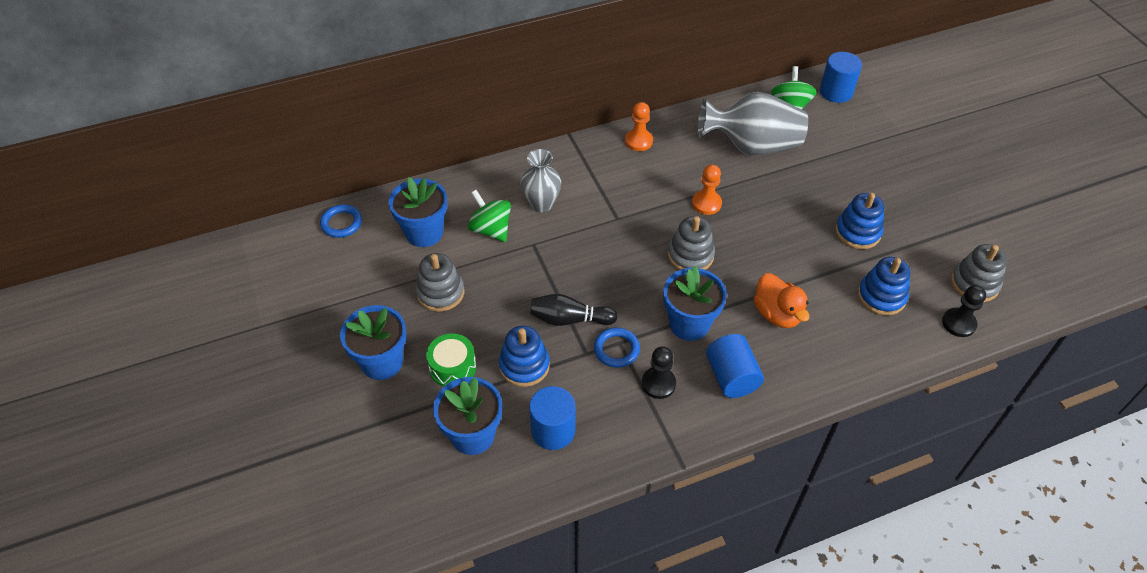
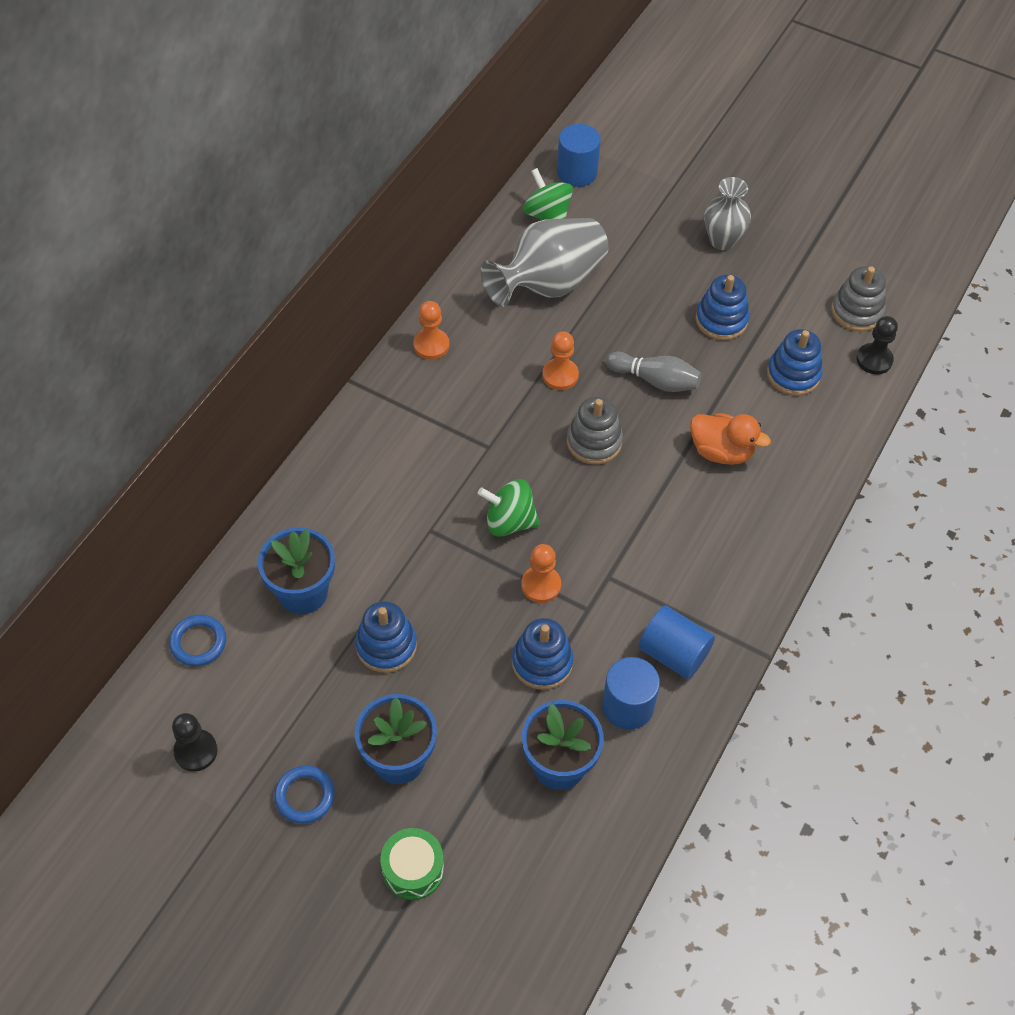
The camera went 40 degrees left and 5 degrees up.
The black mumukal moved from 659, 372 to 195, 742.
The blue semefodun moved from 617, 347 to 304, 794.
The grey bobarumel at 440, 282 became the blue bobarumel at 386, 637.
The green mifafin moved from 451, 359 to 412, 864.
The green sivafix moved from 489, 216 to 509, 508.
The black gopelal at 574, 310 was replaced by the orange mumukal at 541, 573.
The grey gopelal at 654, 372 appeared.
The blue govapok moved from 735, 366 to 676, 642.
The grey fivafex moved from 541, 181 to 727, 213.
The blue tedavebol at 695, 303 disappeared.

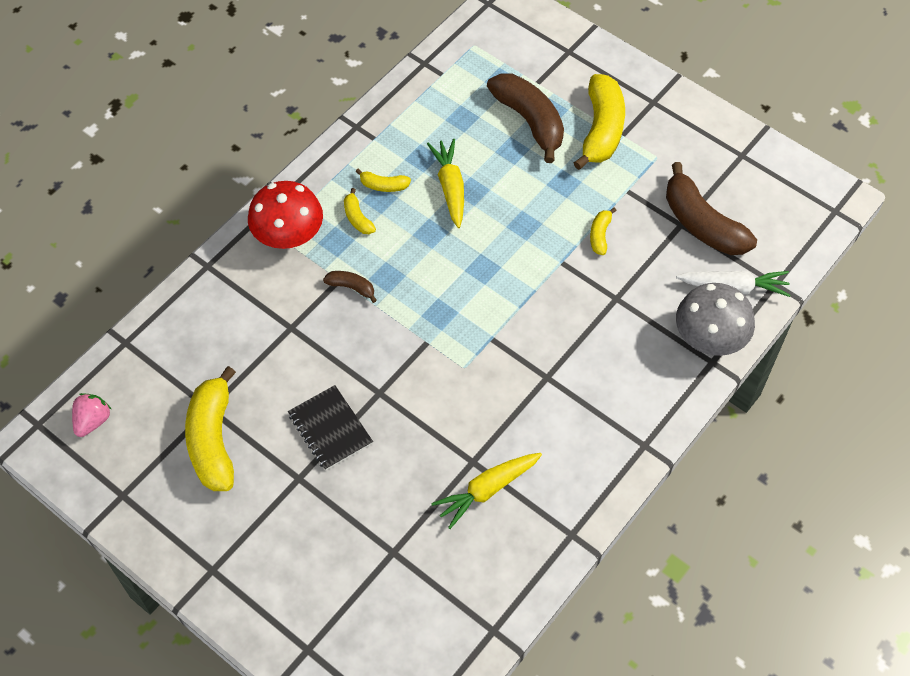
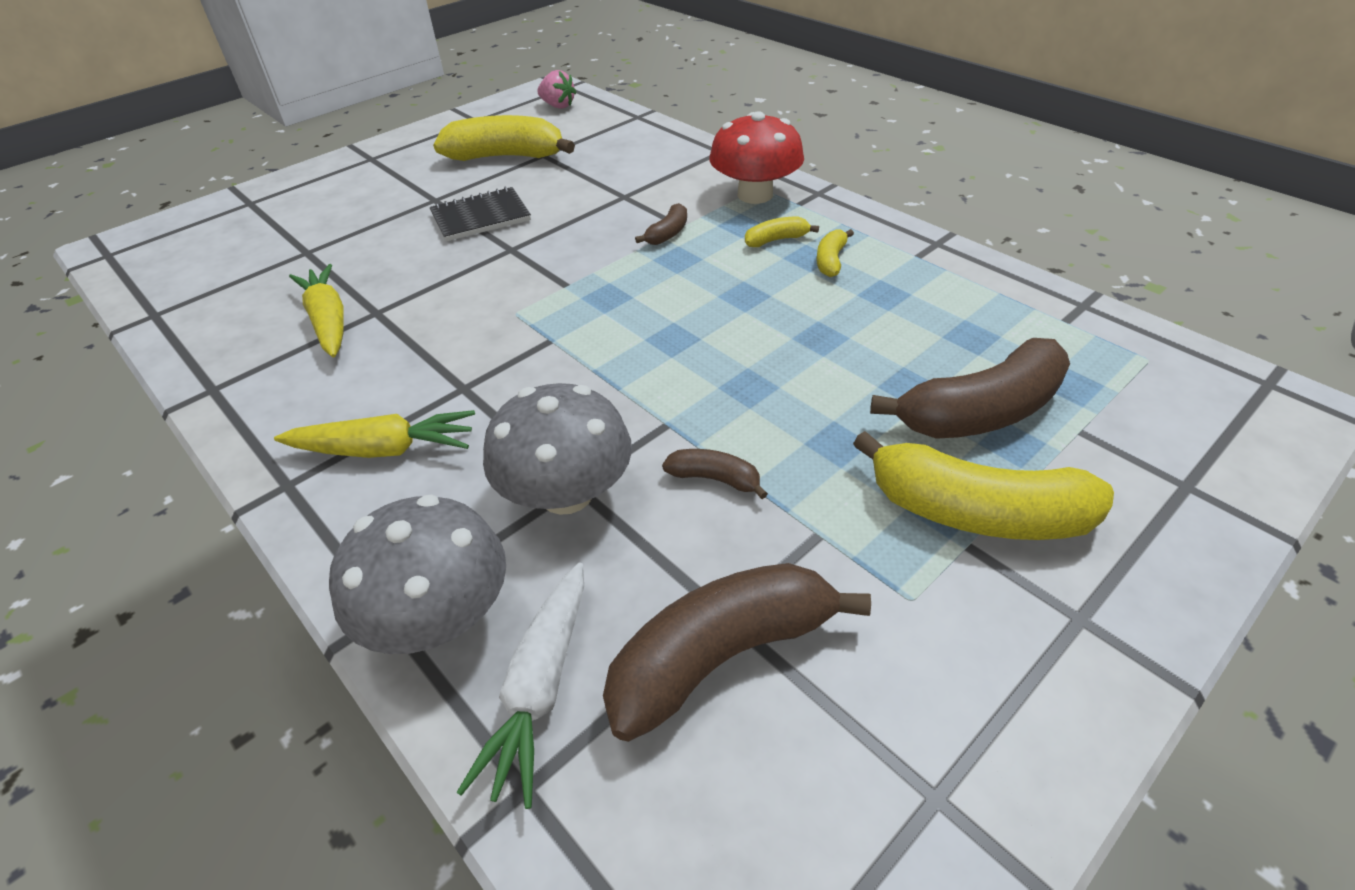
The camera went 100 degrees right and 15 degrees down.
The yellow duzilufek moved from 445, 183 to 374, 434.
The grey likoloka at 557, 449 appeared.
The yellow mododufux at 603, 231 became the brown mododufux at 715, 474.

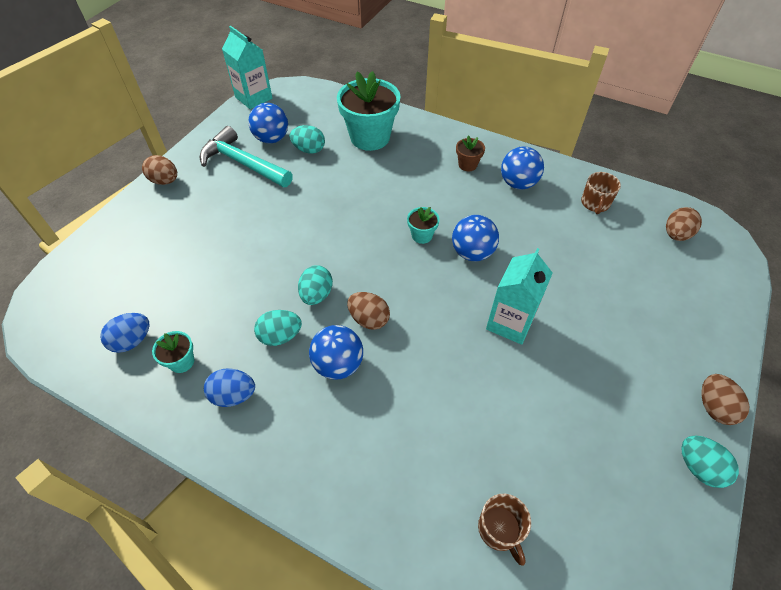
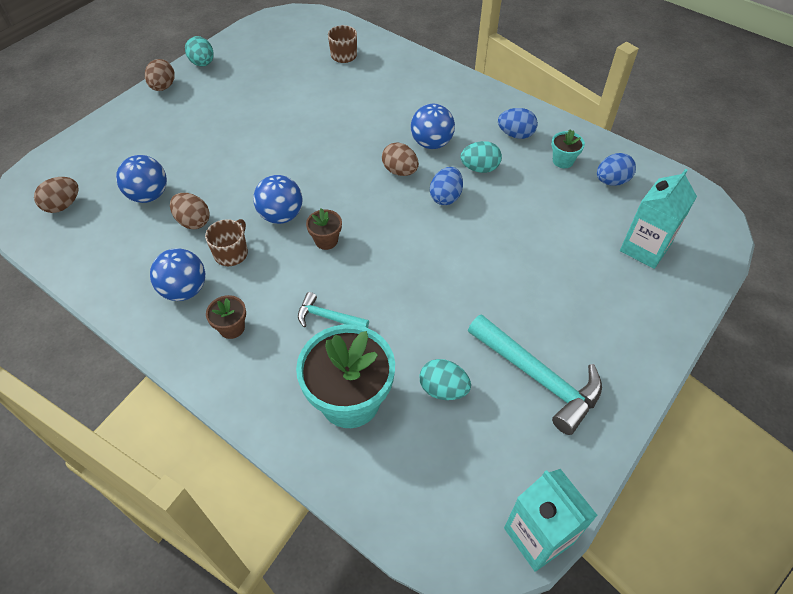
The camera went 170 degrees left and 0 degrees up.
The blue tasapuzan moved from 268, 123 to 141, 179.
The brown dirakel moved from 159, 170 to 190, 211.
The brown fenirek moved from 601, 193 to 226, 242.
The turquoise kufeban at 333, 310 appeared.
The turquoise tedavebol at 423, 225 became the brown tedavebol at 324, 229.
The turquoise dirakel at 315, 285 became the blue dirakel at 446, 186.
The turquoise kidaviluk moved from 519, 296 to 658, 219.

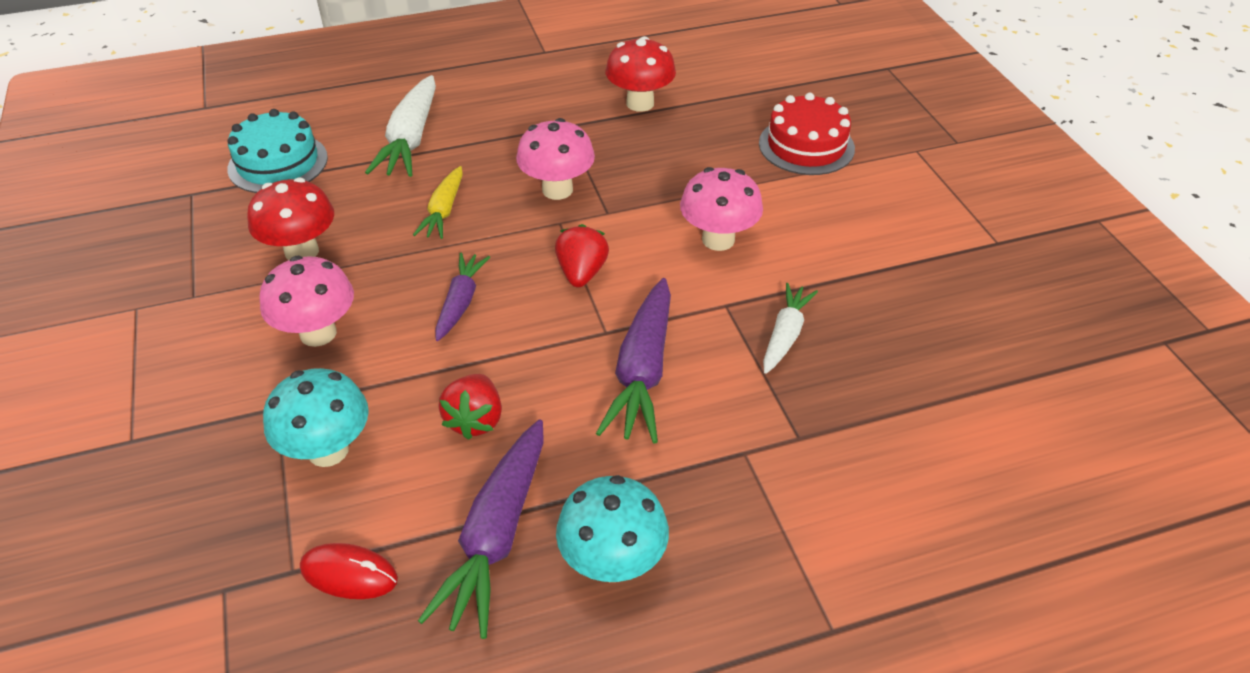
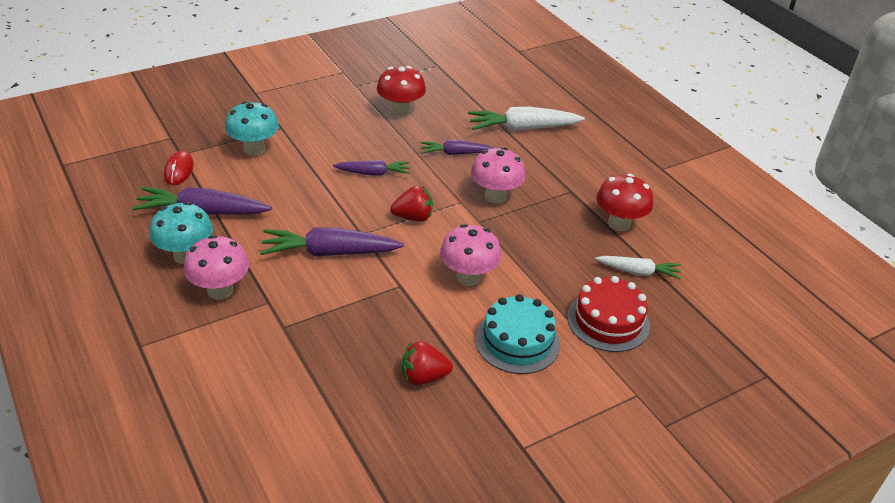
The camera went 75 degrees right and 5 degrees down.
The pink likoloka moved from 306, 301 to 216, 267.
The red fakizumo moved from 470, 407 to 427, 363.
The yellow duzilufek at 438, 202 became the purple duzilufek at 457, 147.
The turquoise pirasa moved from 277, 151 to 517, 334.
The white duzilufek moved from 790, 328 to 638, 268.

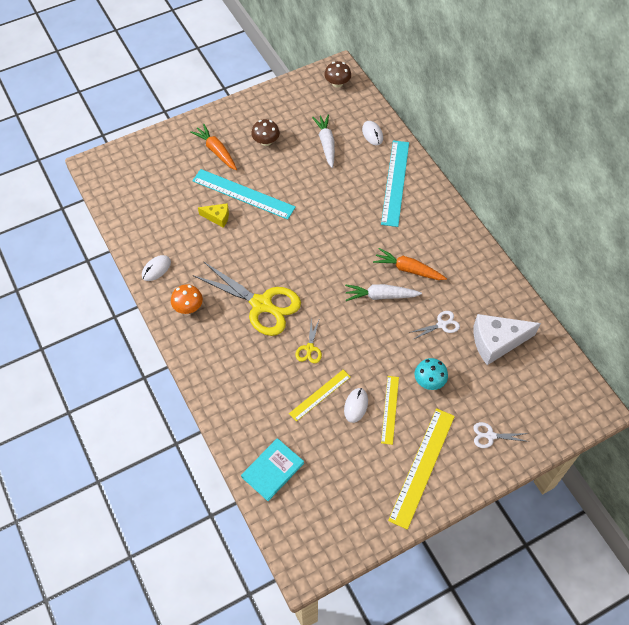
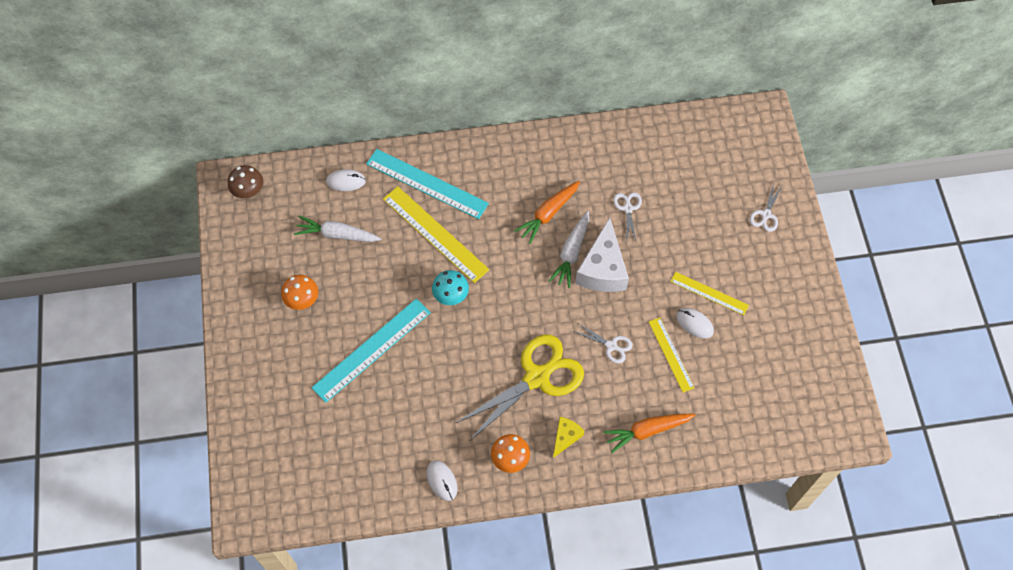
The camera went 70 degrees left and 5 degrees up.
The brown likoloka at 265, 132 became the orange likoloka at 299, 292.
The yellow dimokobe moved from 421, 469 to 436, 234.
The turquoise likoloka moved from 431, 374 to 450, 287.
The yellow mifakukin moved from 213, 215 to 568, 437.
The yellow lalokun at 308, 340 became the white lalokun at 602, 343.
The white mifakukin moved from 507, 339 to 602, 254.
The orange duzilufek moved from 213, 147 to 649, 433.
The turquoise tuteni at 272, 469 disappeared.

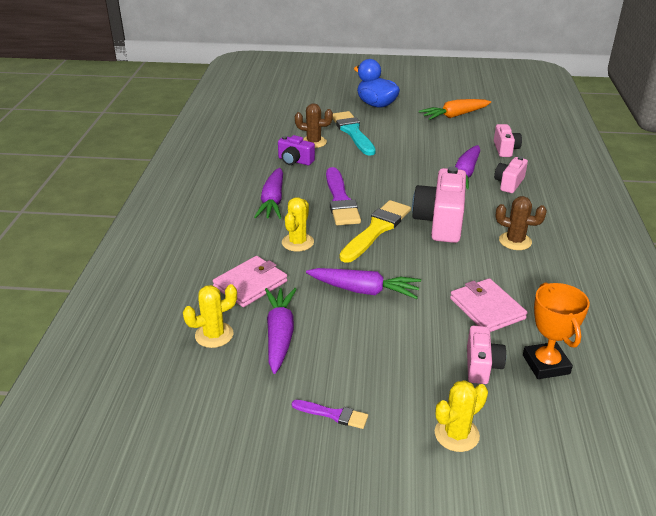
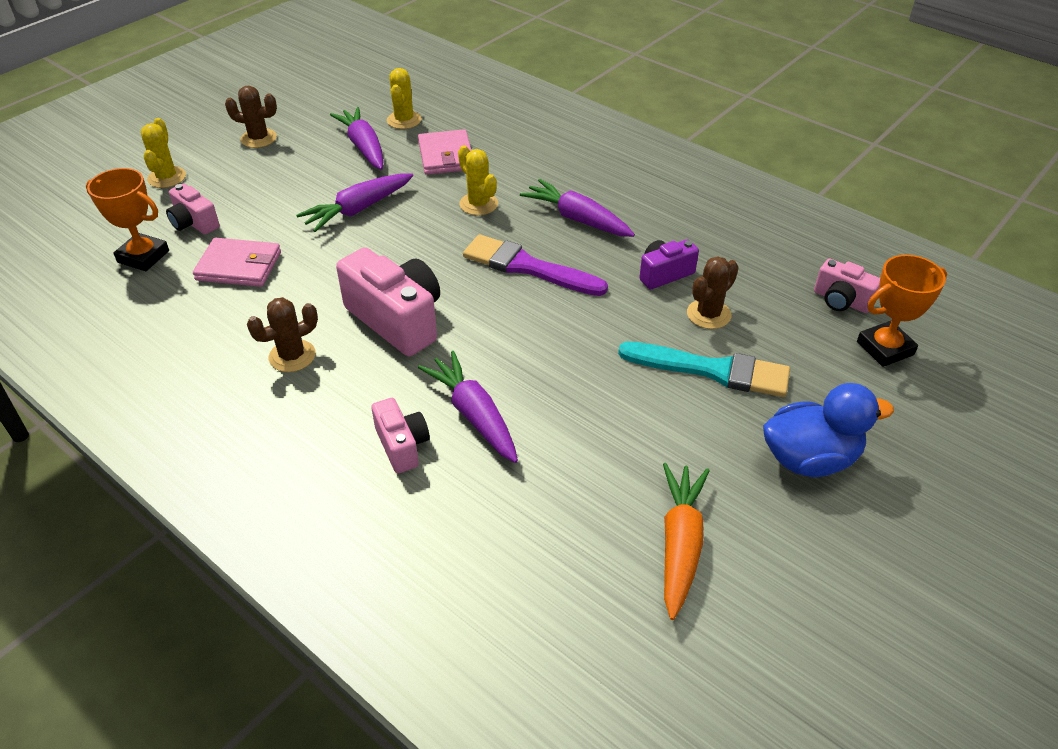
The camera went 125 degrees right and 10 degrees up.
The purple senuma at 330, 414 was replaced by the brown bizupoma at 251, 117.
The purple duzilufek at 280, 331 turned 150 degrees counterclockwise.
The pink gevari moved from 508, 140 to 847, 286.
The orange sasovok at 902, 311 appeared.
The yellow senuma at 375, 231 disappeared.

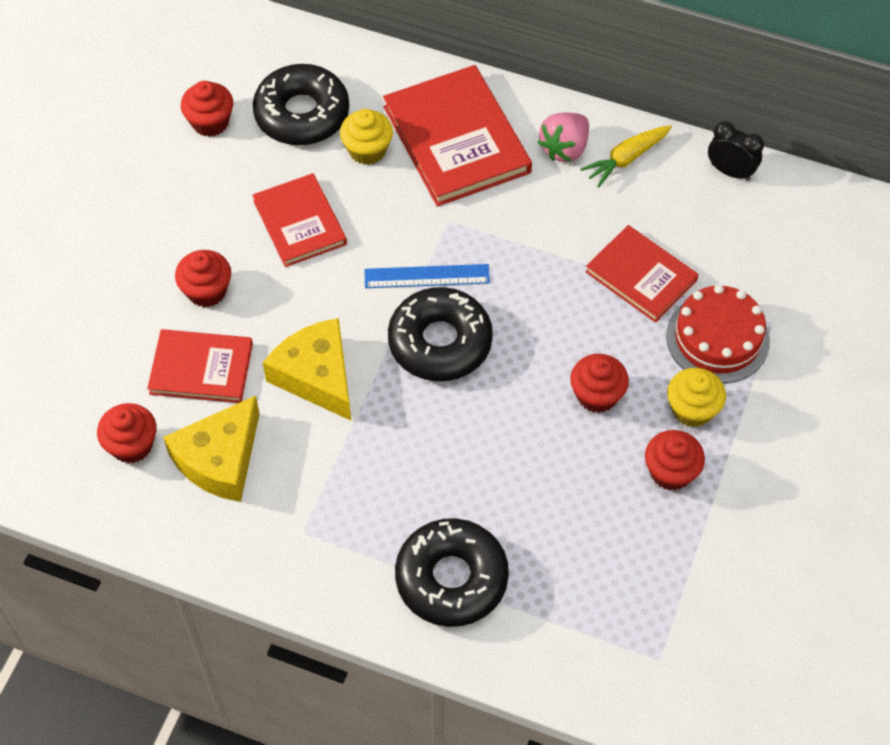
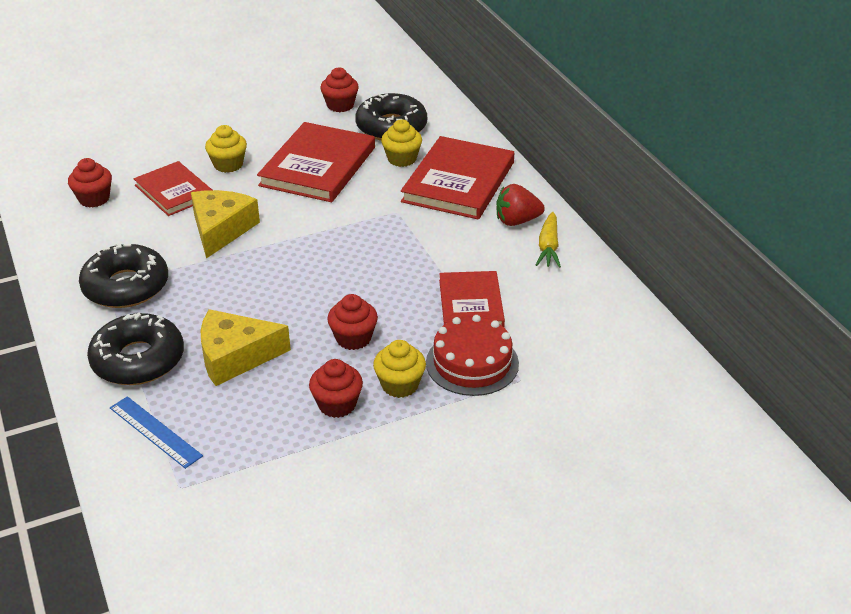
The camera went 45 degrees right and 20 degrees down.
The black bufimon moved from 440, 334 to 123, 275.
The blue dimokobe moved from 427, 276 to 156, 432.
The yellow mifakukin moved from 211, 448 to 245, 347.
The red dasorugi at 203, 278 became the yellow dasorugi at 226, 149.
The red tuteni at 299, 220 changed to 1.59 times the size.
The pink fakizumo at 563, 137 became the red fakizumo at 520, 205.
The yellow duzilufek at 626, 156 turned 90 degrees counterclockwise.
The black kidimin at 736, 151 disappeared.

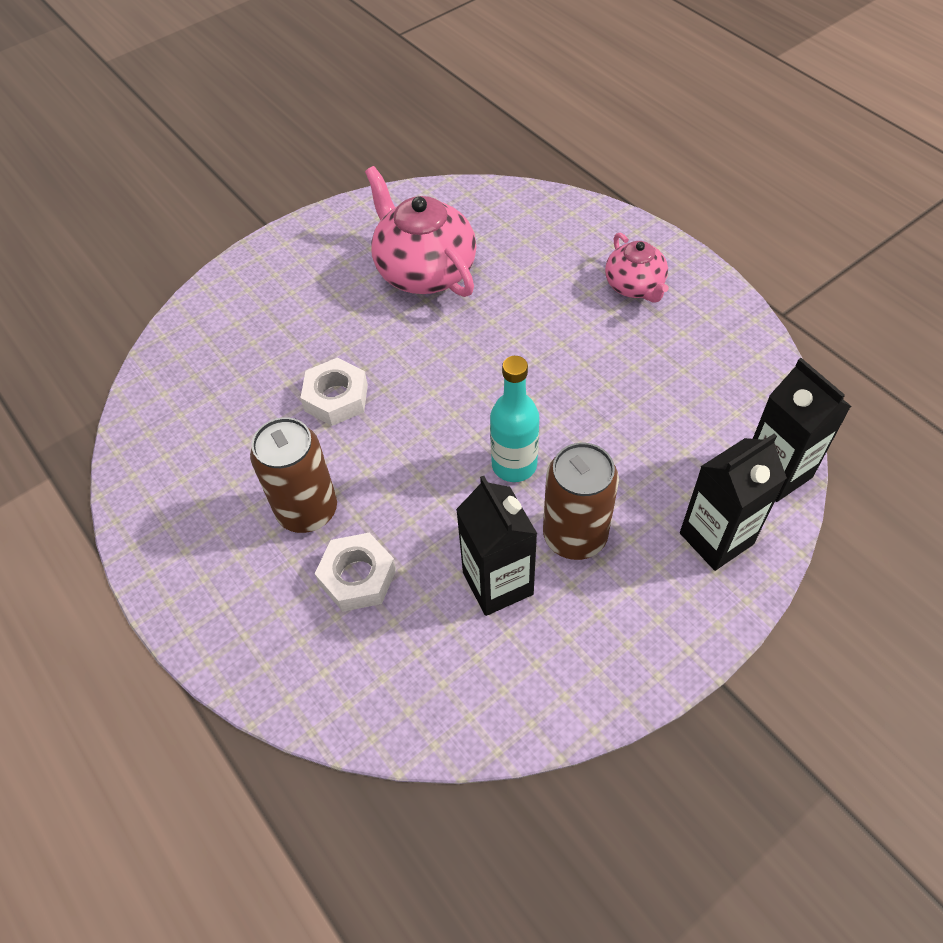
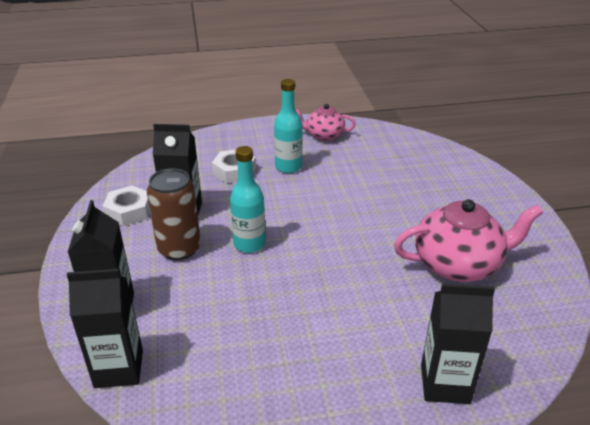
The camera went 115 degrees right and 20 degrees down.
The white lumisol moved from 334, 392 to 126, 206.
The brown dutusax at 293, 475 was replaced by the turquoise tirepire at 288, 126.
The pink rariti moved from 637, 268 to 325, 122.
The black kidaviluk at 458, 344 appeared.

